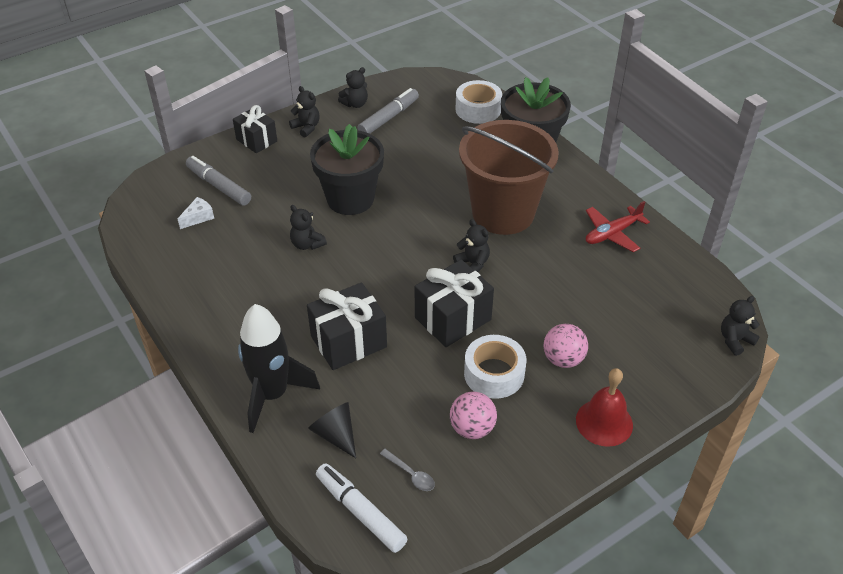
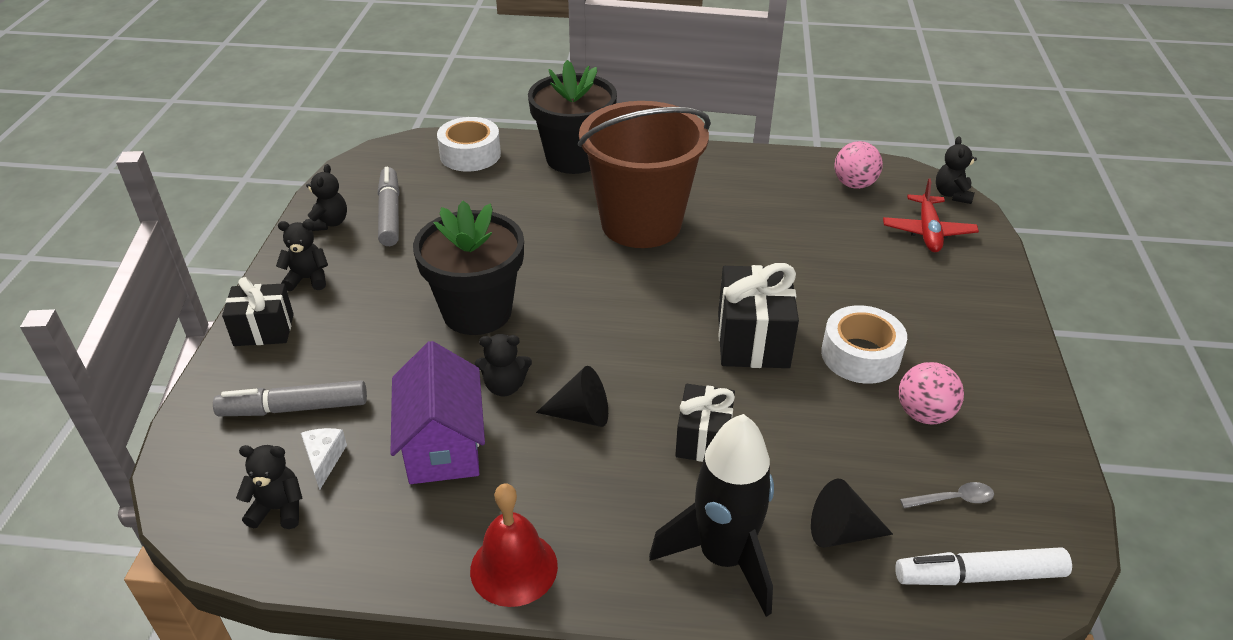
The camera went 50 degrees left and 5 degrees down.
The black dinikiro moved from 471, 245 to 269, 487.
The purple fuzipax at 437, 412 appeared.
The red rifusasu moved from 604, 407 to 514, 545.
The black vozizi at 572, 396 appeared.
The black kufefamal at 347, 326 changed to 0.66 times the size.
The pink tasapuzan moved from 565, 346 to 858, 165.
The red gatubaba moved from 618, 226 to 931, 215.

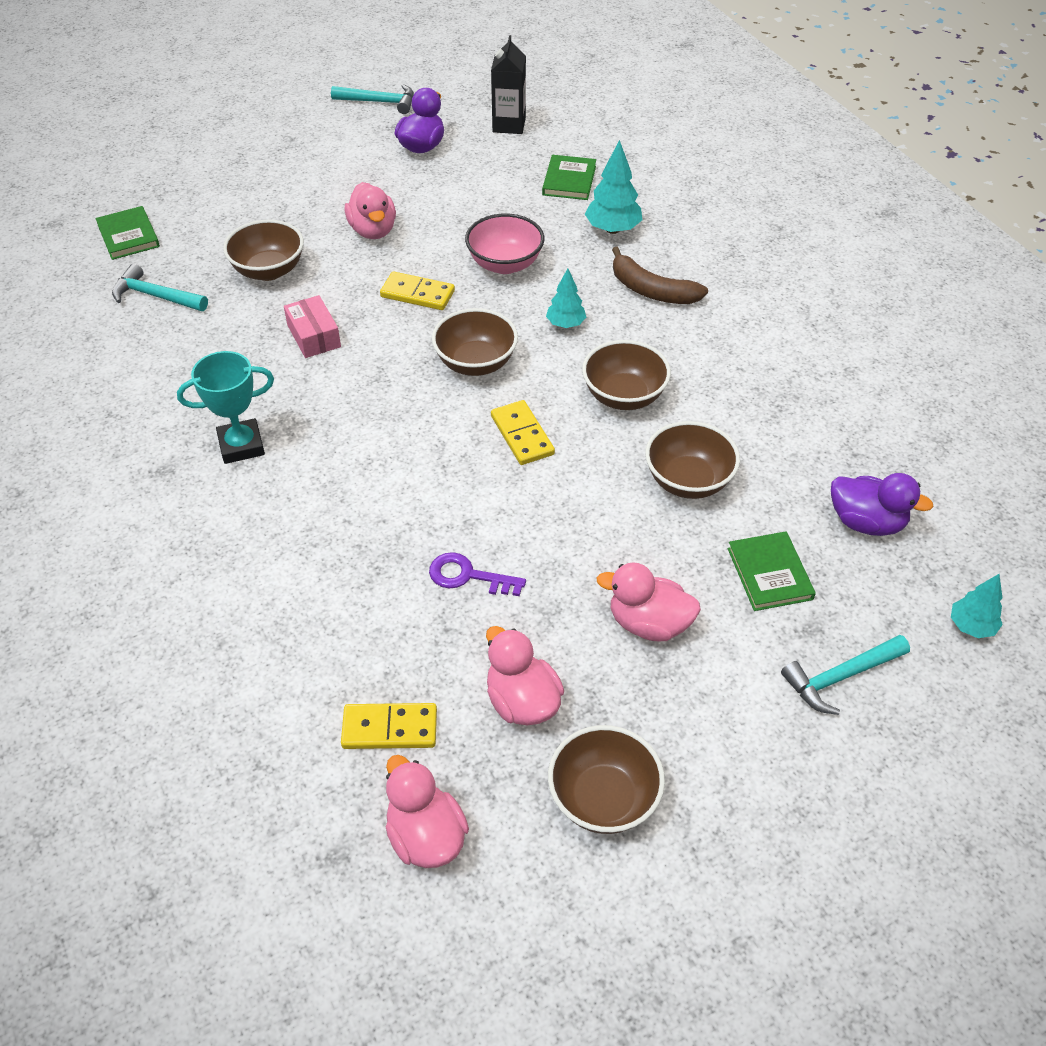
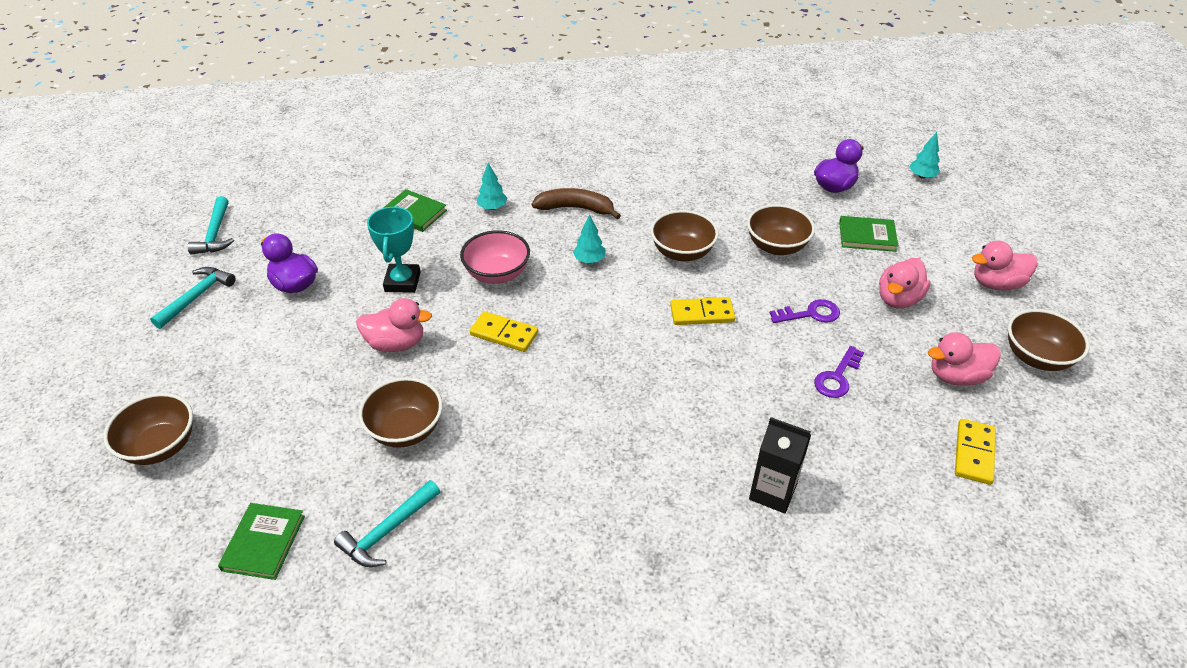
The camera went 70 degrees left and 5 degrees down.
The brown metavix moved from 475, 342 to 148, 429.
The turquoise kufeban moved from 845, 675 to 210, 225.
The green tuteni at 128, 233 turned 75 degrees counterclockwise.
The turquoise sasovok moved from 225, 407 to 394, 249.
The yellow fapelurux at 417, 290 turned 75 degrees clockwise.
The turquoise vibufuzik at 613, 187 changed to 0.64 times the size.
The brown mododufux at 660, 275 turned 135 degrees counterclockwise.
The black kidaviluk moved from 508, 84 to 780, 465.
The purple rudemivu at 805, 311 appeared.
The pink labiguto moved from 427, 811 to 1005, 266.
The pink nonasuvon at 312, 326 disappeared.

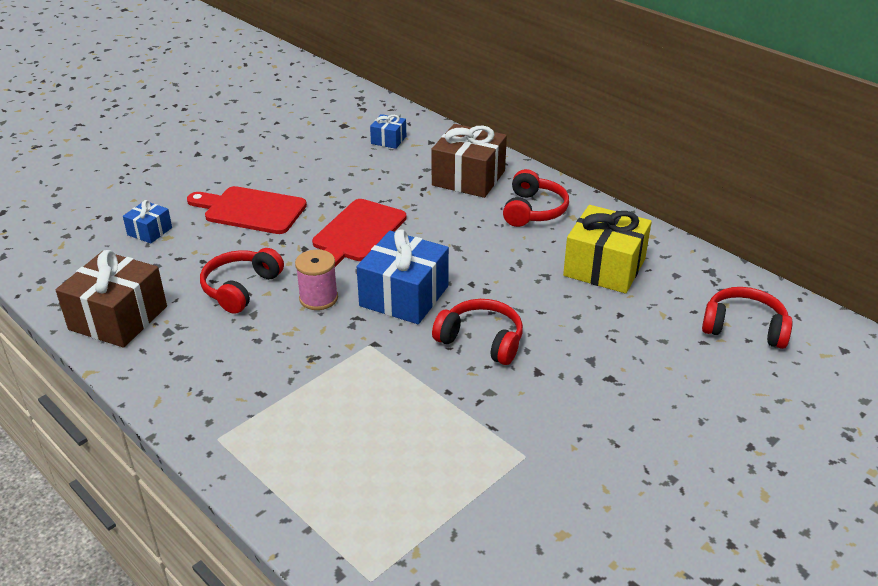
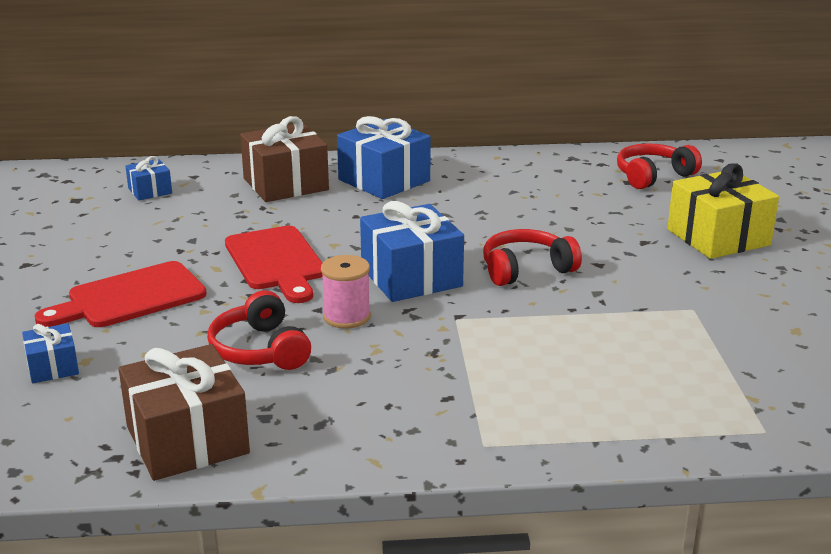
The camera went 50 degrees left and 10 degrees down.
The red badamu at 536, 198 was replaced by the blue kufefamal at 384, 157.
The yellow kufefamal moved from 607, 249 to 723, 211.

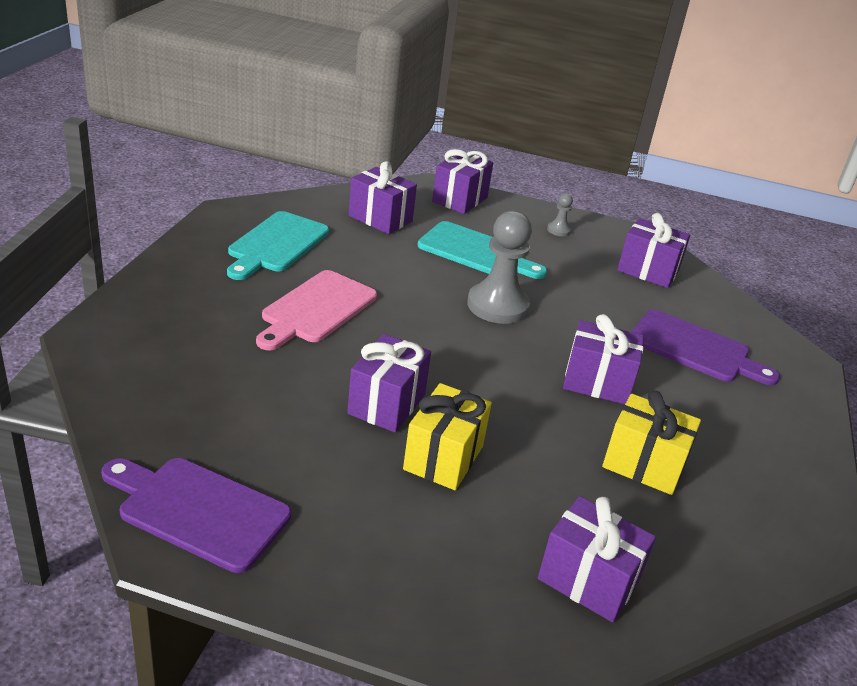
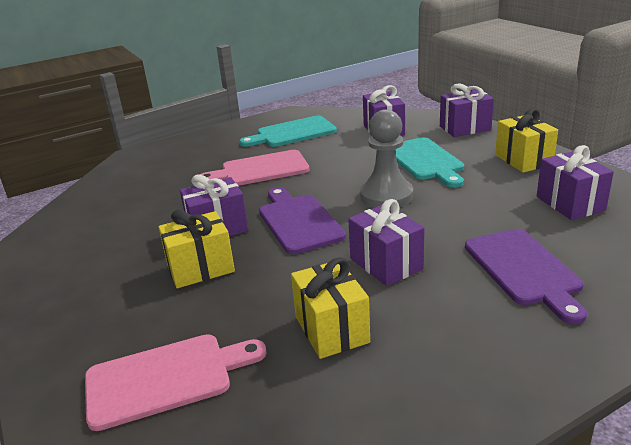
The camera went 50 degrees right and 5 degrees down.
The purple kufefamal at 597, 559 was replaced by the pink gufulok at 176, 382.
The purple gufulok moved from 196, 515 to 302, 220.
The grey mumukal at 560, 214 was replaced by the yellow kufefamal at 526, 141.

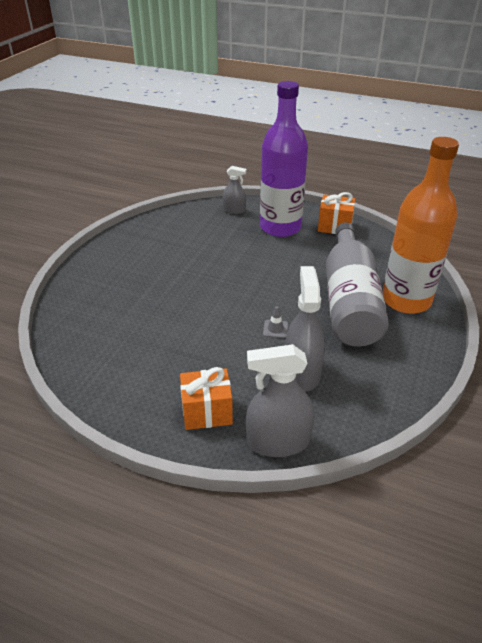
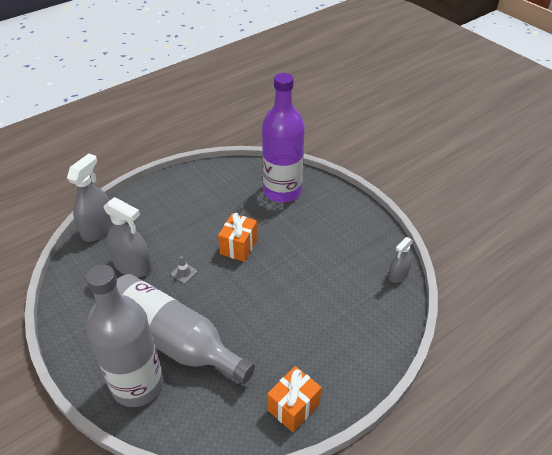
The camera went 120 degrees right and 5 degrees up.
The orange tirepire at 421, 225 became the grey tirepire at 124, 335.
The orange kufefamal moved from 206, 398 to 238, 237.
The purple tirepire moved from 284, 159 to 283, 138.
The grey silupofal moved from 234, 190 to 400, 260.

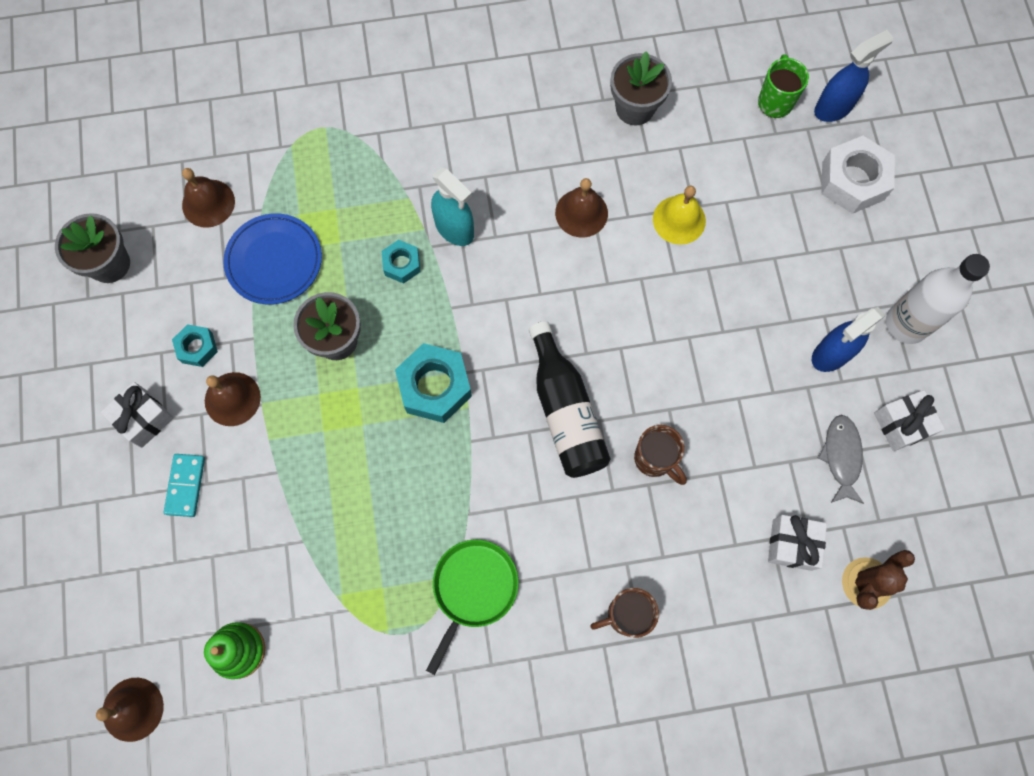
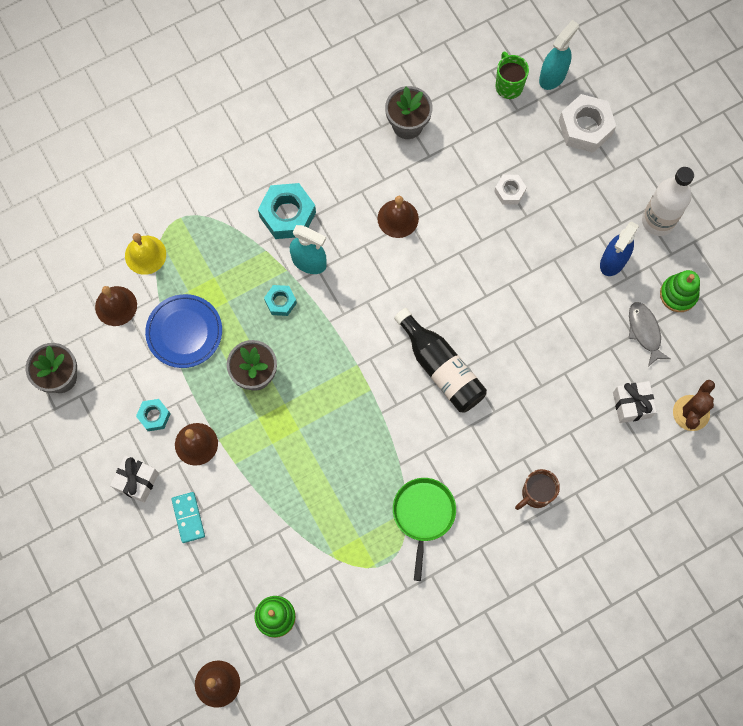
The camera went 20 degrees left and 0 degrees up.
The yellow rifusasu moved from 679, 215 to 145, 254.
The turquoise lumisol moved from 433, 383 to 287, 211.
The white lumisol at 510, 190 appeared.
The blue silupofal at 854, 76 became the turquoise silupofal at 559, 55.
The white kufefamal at 909, 420 was replaced by the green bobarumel at 680, 291.
The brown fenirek at 660, 455 disappeared.

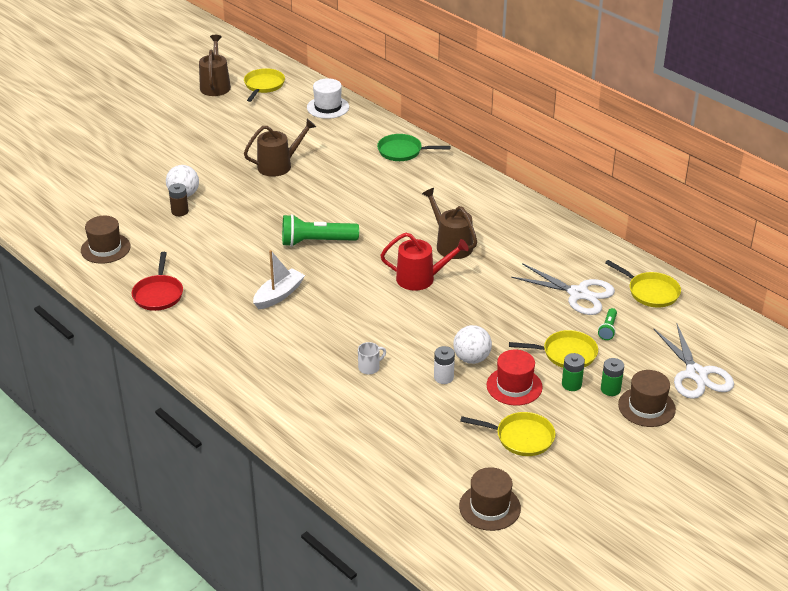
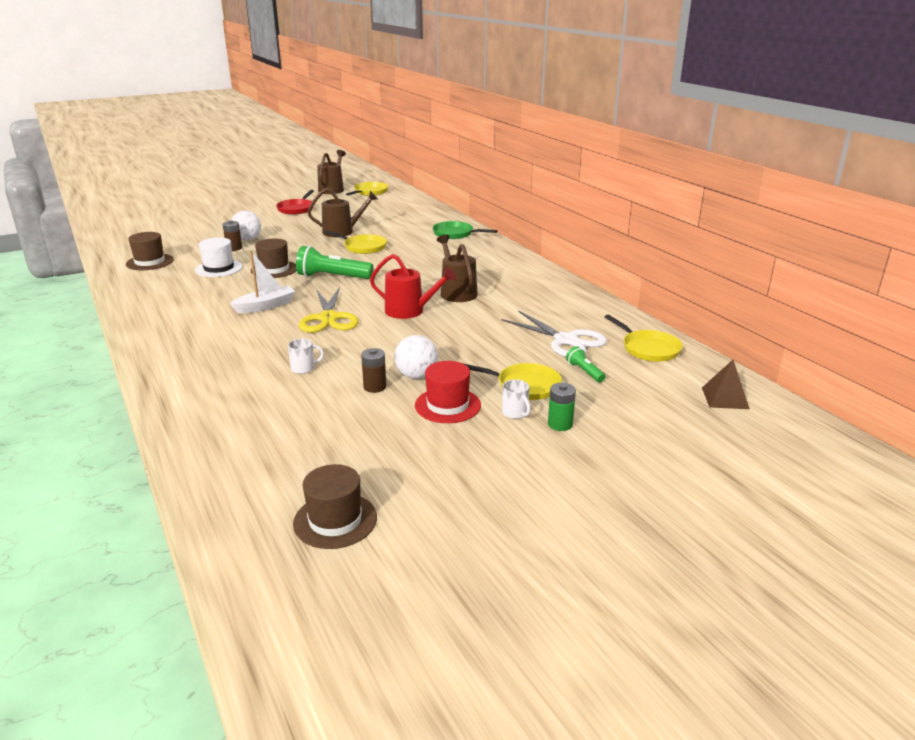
The camera went 15 degrees right and 10 degrees down.
The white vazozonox moved from 328, 98 to 219, 257.
The brown vazozonox moved from 647, 398 to 273, 258.
The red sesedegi moved from 157, 281 to 295, 202.
The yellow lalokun at 329, 310 appeared.
The yellow sesedegi moved from 508, 434 to 355, 242.
The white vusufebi at 444, 365 became the brown vusufebi at 373, 370.
The green vusufebi at 573, 372 was replaced by the white fenirek at 516, 399.
The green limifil at 607, 324 turned 120 degrees clockwise.
The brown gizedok at 726, 384 appeared.
The white lalokun at 694, 361 disappeared.

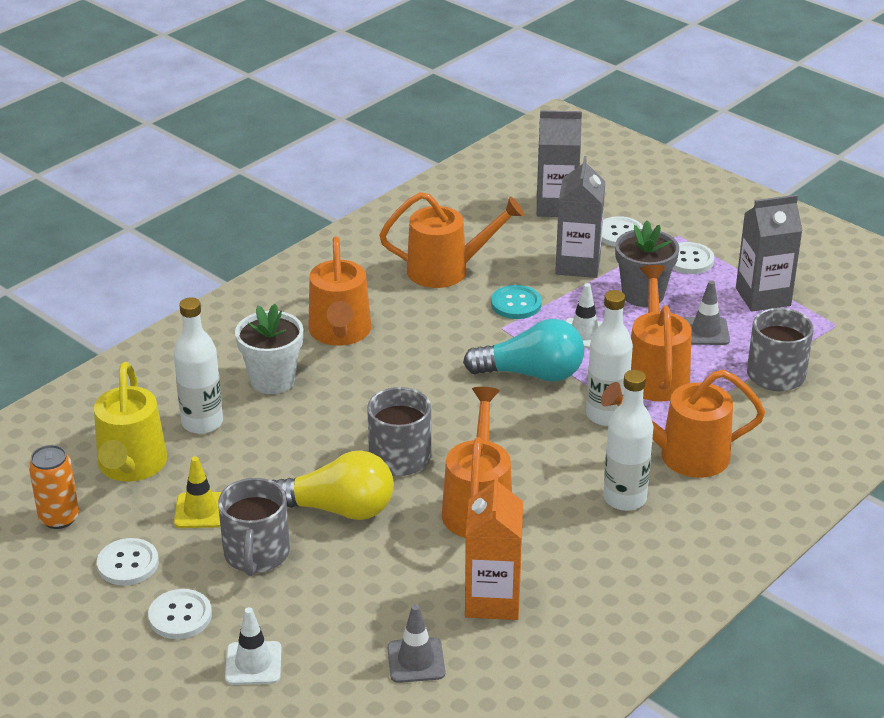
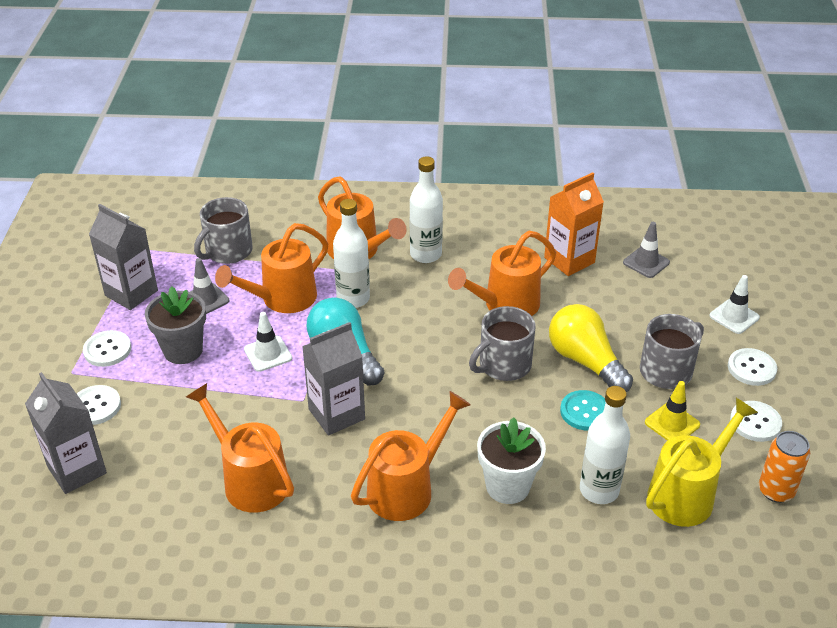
The camera went 130 degrees left and 5 degrees up.
The grey kidaviluk moved from 580, 217 to 333, 379.
The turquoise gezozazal moved from 516, 302 to 583, 410.

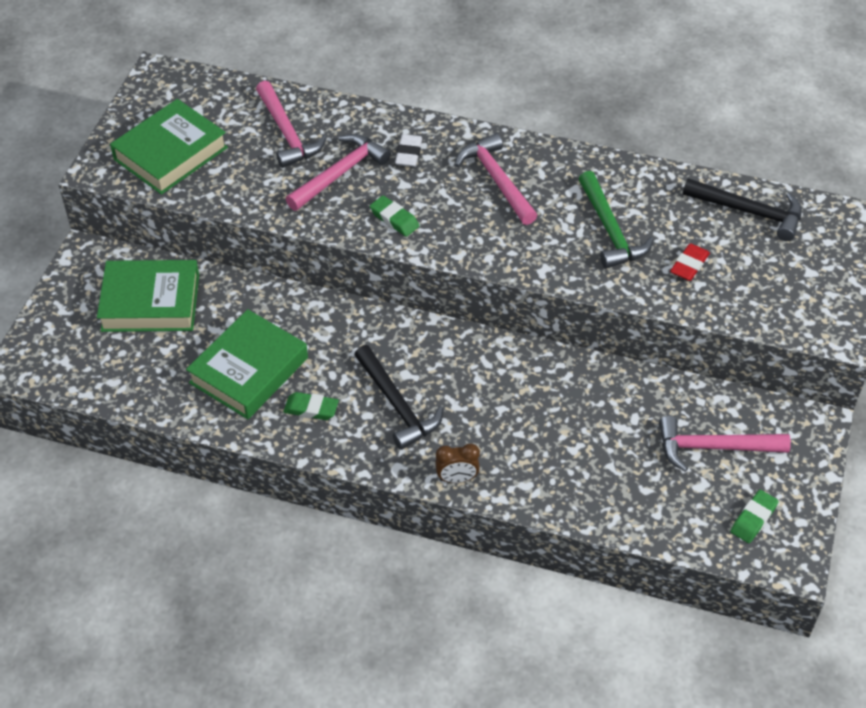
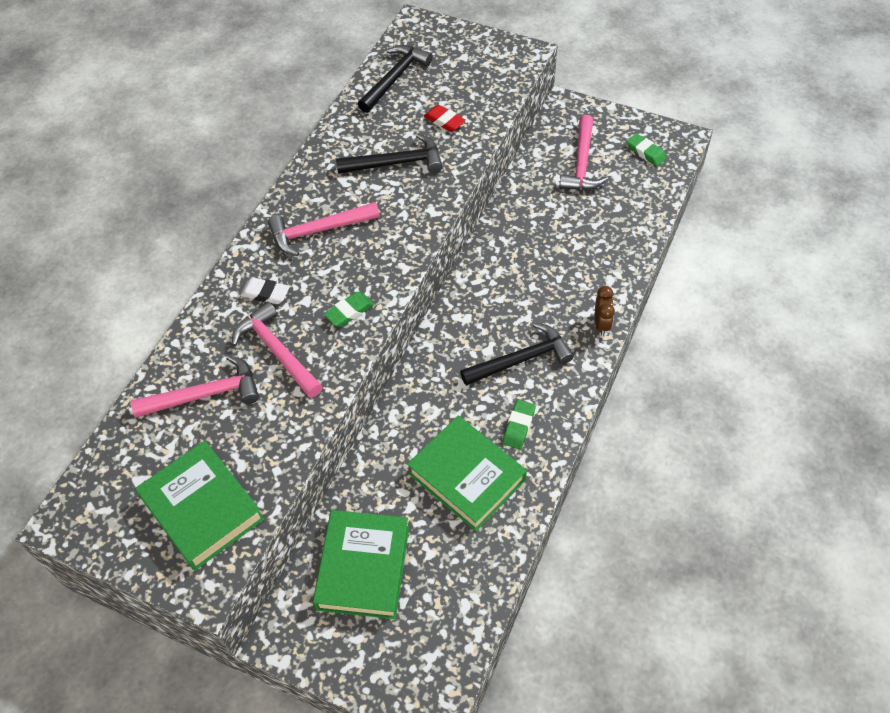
The camera went 80 degrees left and 5 degrees up.
The green kufeban at 616, 220 became the black kufeban at 389, 154.

